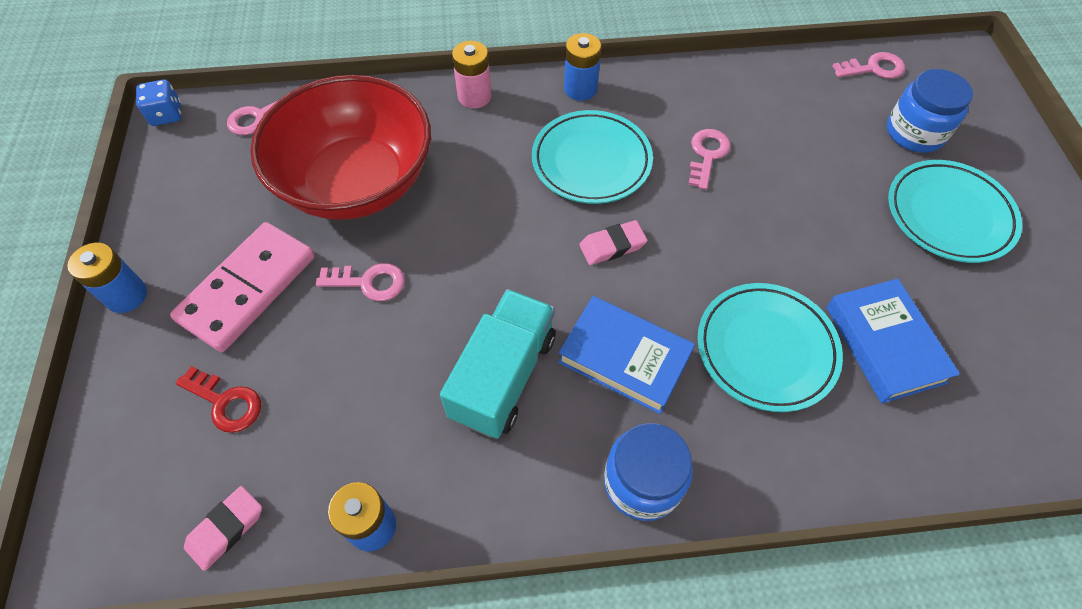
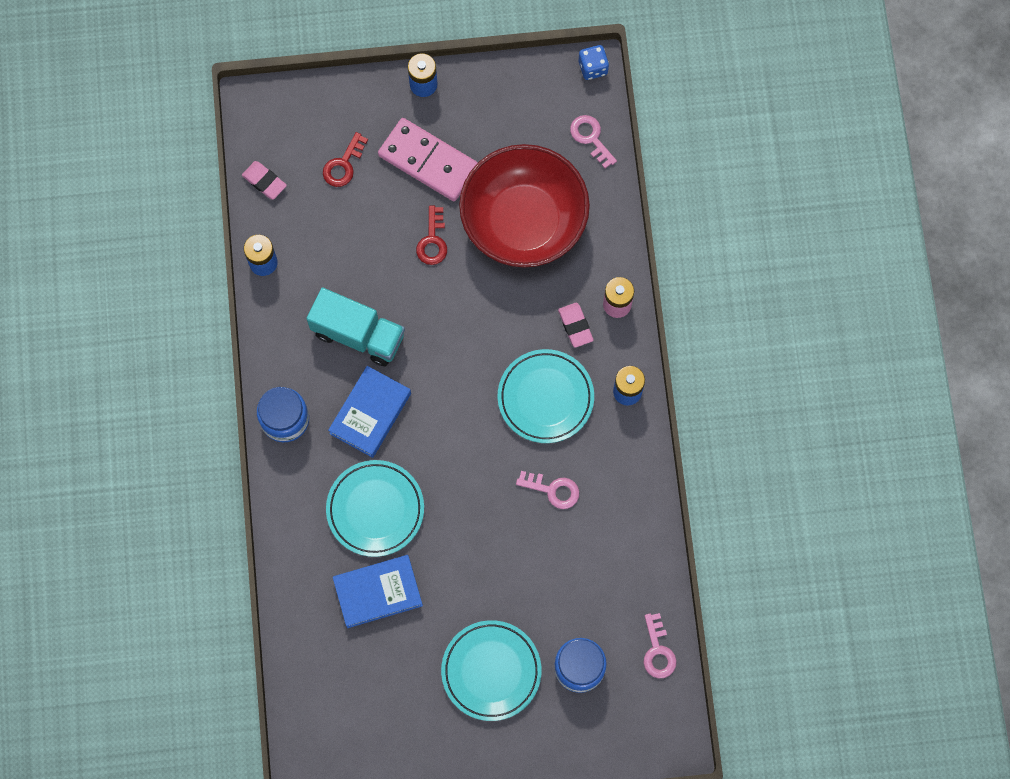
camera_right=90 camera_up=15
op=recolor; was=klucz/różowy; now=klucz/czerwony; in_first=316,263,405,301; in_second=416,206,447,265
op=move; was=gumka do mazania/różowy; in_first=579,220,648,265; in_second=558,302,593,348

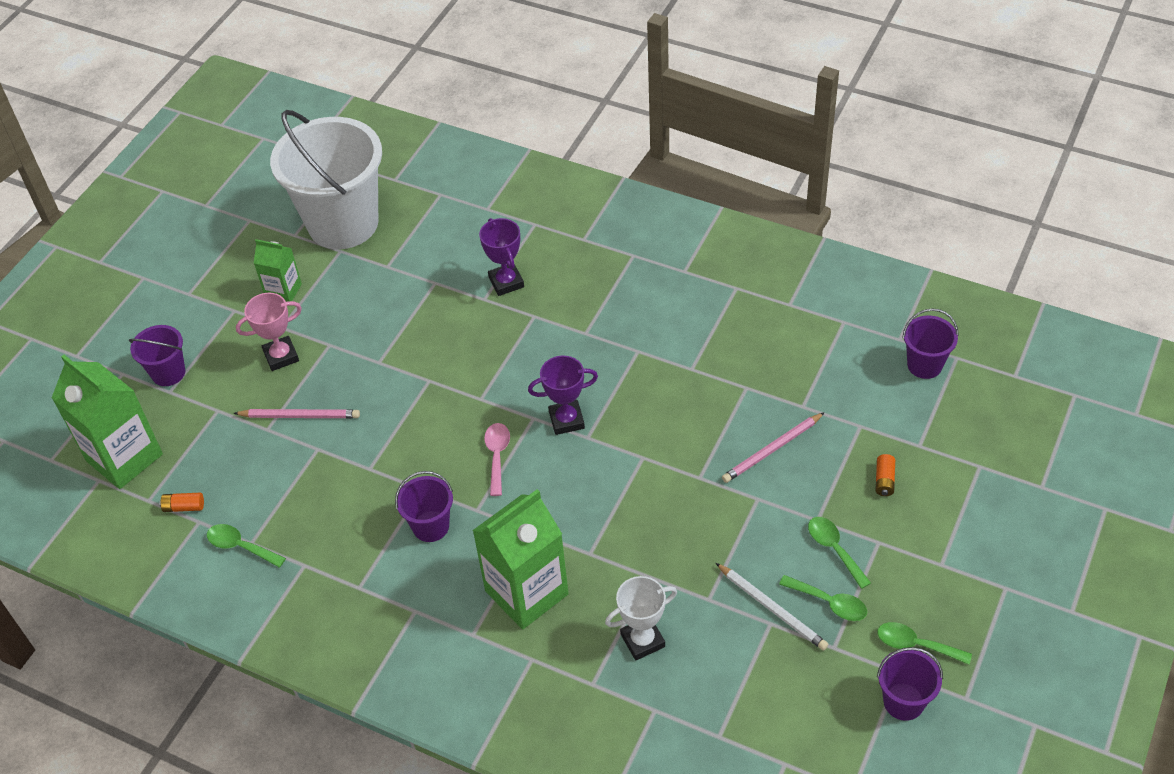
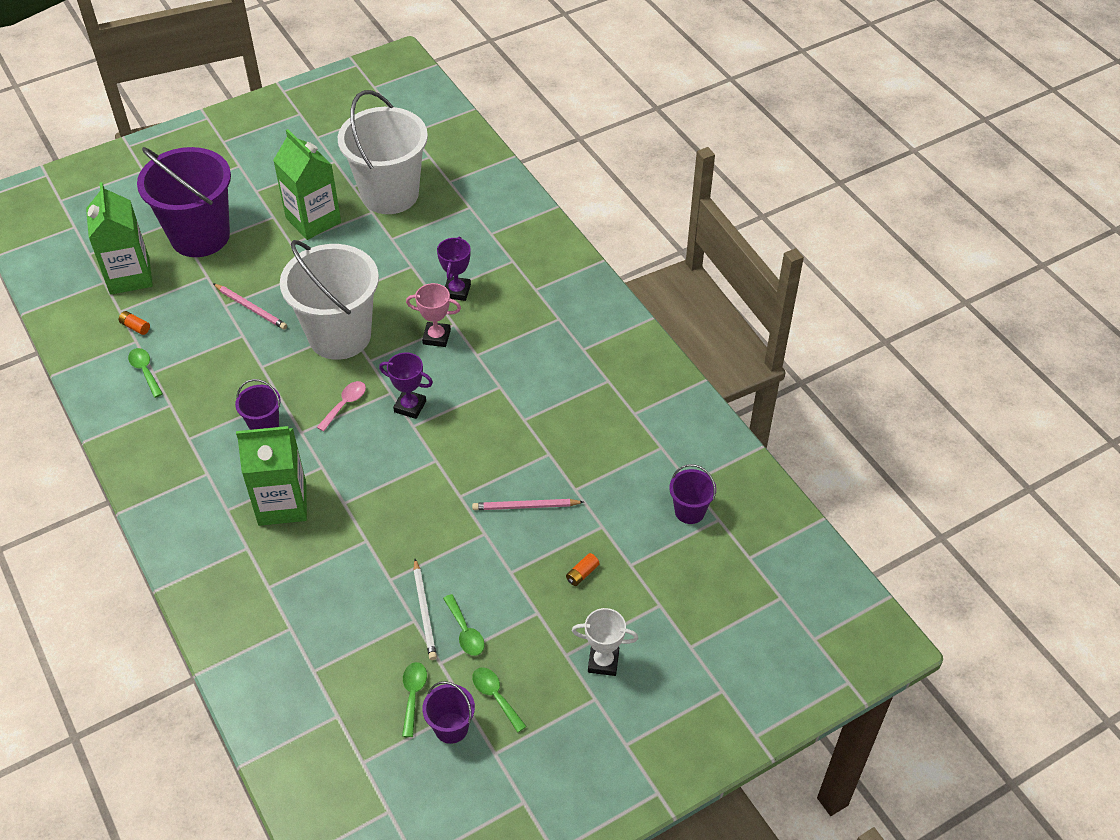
camera_right=30 camera_up=0
op=resize; was=wiadro/fioletowy; in_first=129,325,185,386; in_second=137,147,231,257; ratio=2.26
op=move; was=puchar/różowy; in_first=236,293,302,371; in_second=406,283,461,347
op=resize; was=karton mleka/zielony; in_first=254,239,302,302; in_second=273,129,341,240; ratio=1.83
op=move; was=puchar/biały; in_first=605,576,677,660; in_second=572,608,638,676
op=move; was=łyżka/zielony; in_first=808,517,871,589; in_second=402,662,427,737
op=insert; now=wiadro/biały; in_second=280,240,379,360

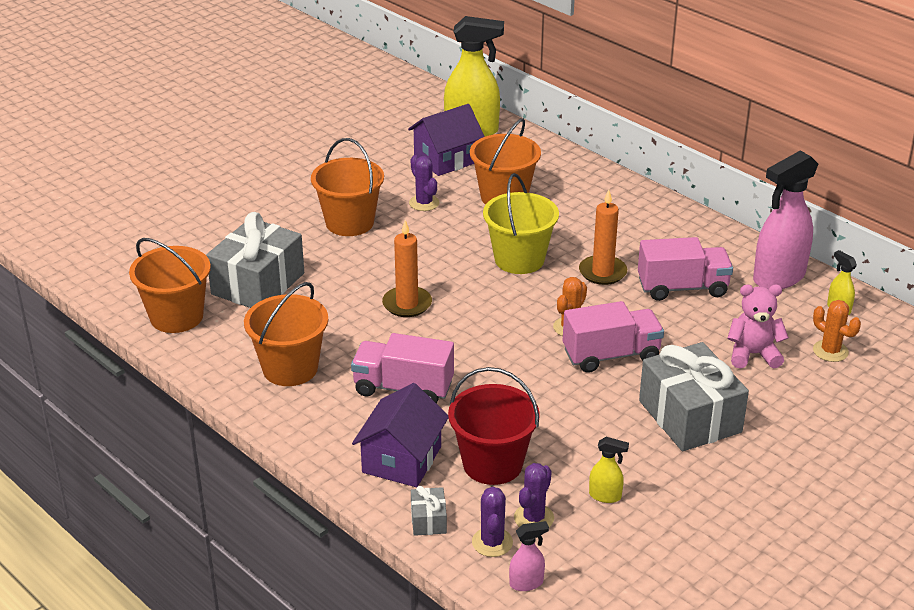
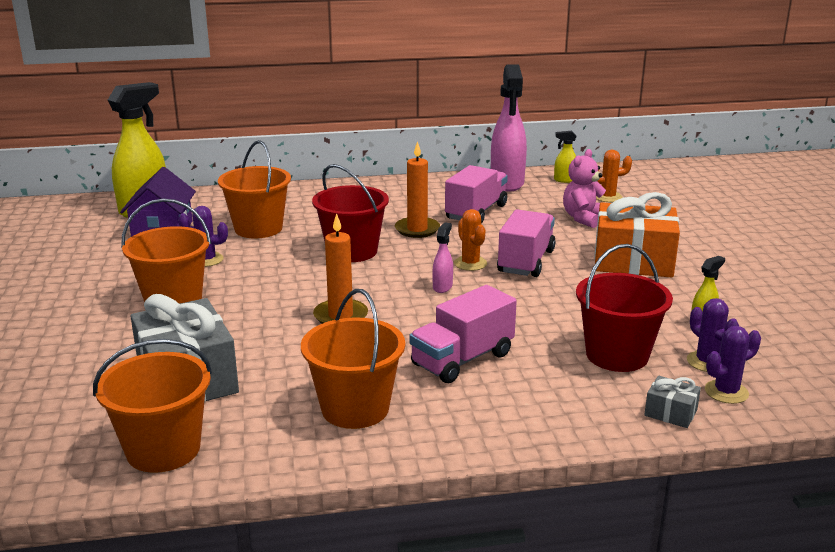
camera_right=-55 camera_up=-10
op=delete; was=domek/fioletowy; in_first=352,383,448,487
op=rotate; was=kaktus/fioletowy; in_first=472,487,513,557; in_second=705,326,761,404; clockwise=-60
op=recolor; was=wiadro/żółty; now=wiadro/czerwony; in_first=483,173,559,274; in_second=312,164,389,262
op=move; was=spryskiwacz/różowy; in_first=509,521,549,591; in_second=432,222,453,293
op=recolor; was=prezent/szary; now=prezent/pomarańczowy; in_first=639,342,749,451; in_second=594,192,680,278

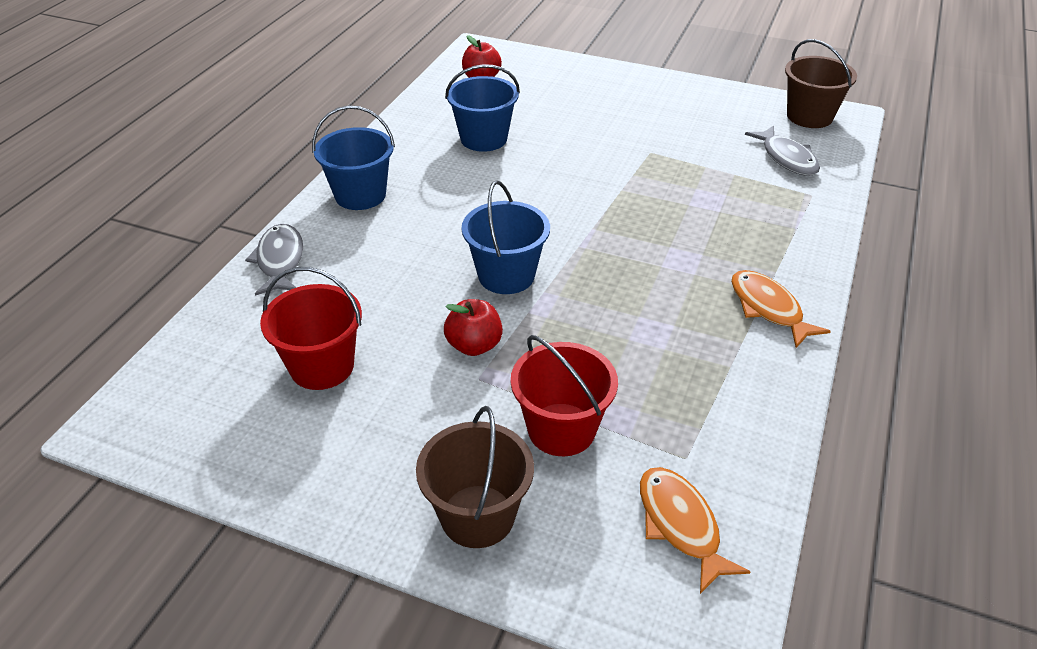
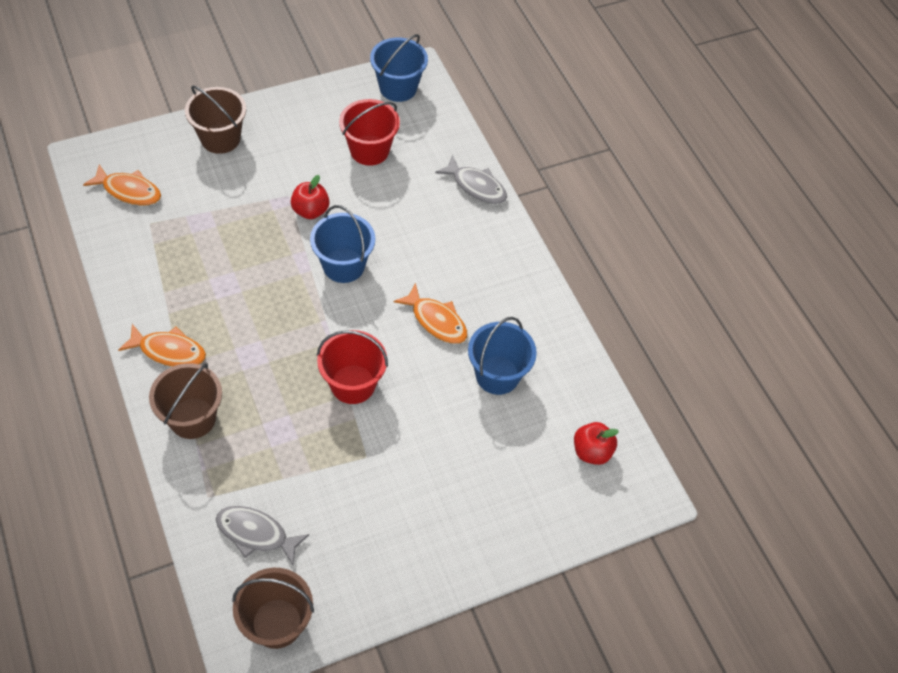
camera_right=130 camera_up=15
op=move; was=wiadro/niebieski; in_first=312,105,395,210; in_second=370,34,428,102
op=move; was=wiadro/czerwony; in_first=511,335,618,456; in_second=317,330,388,404
op=insert; now=wiadro/brązowy; in_second=149,363,222,439
op=insert; now=ryba/pomarańczowy; in_second=394,283,467,344

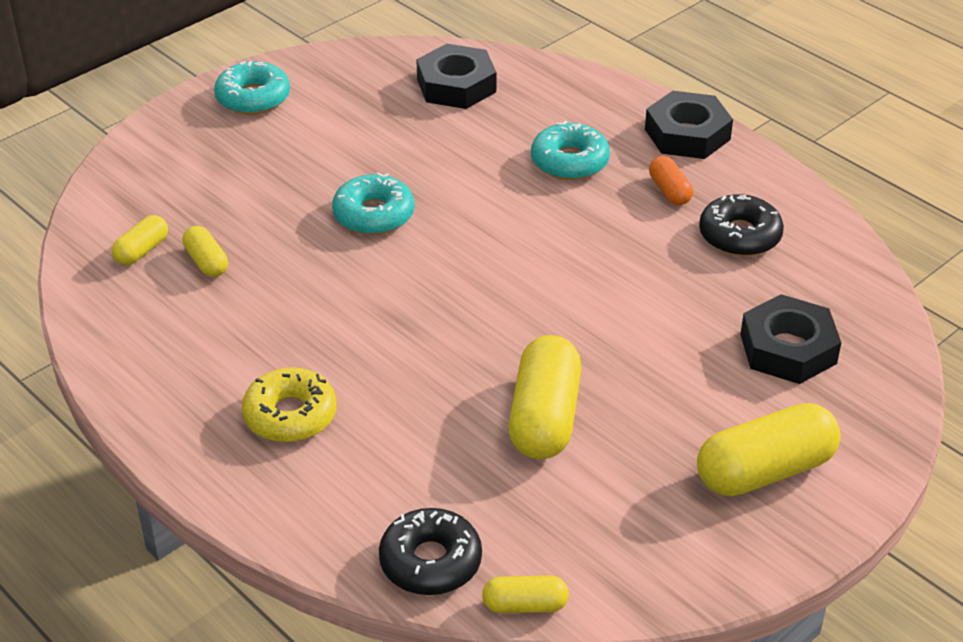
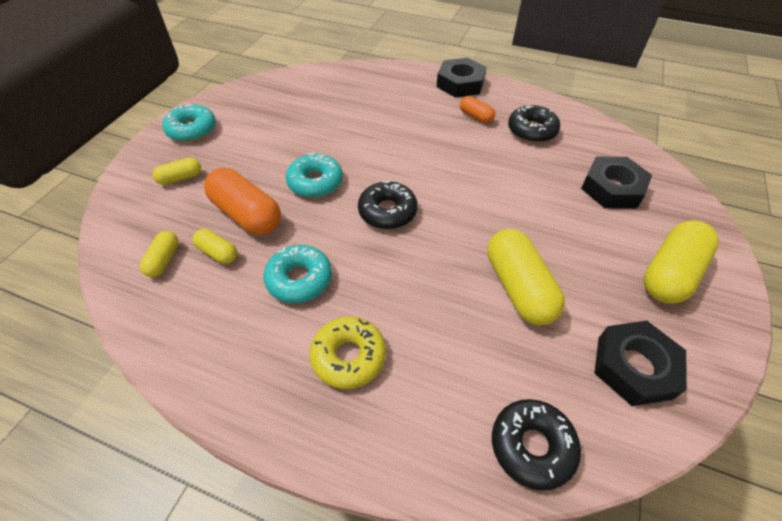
camera_right=-25 camera_up=10
op=move; was=nakrętka/czarny; in_first=416,44,497,109; in_second=594,321,687,406
op=move; was=kapsułka/żółty; in_first=482,576,569,613; in_second=153,158,201,185
op=move; was=donut/turkusowy; in_first=531,121,610,180; in_second=264,245,332,303
op=insert; now=kapsułka/pomarańczowy; in_second=204,168,281,235
op=insert; now=donut/czarny; in_second=358,180,418,229

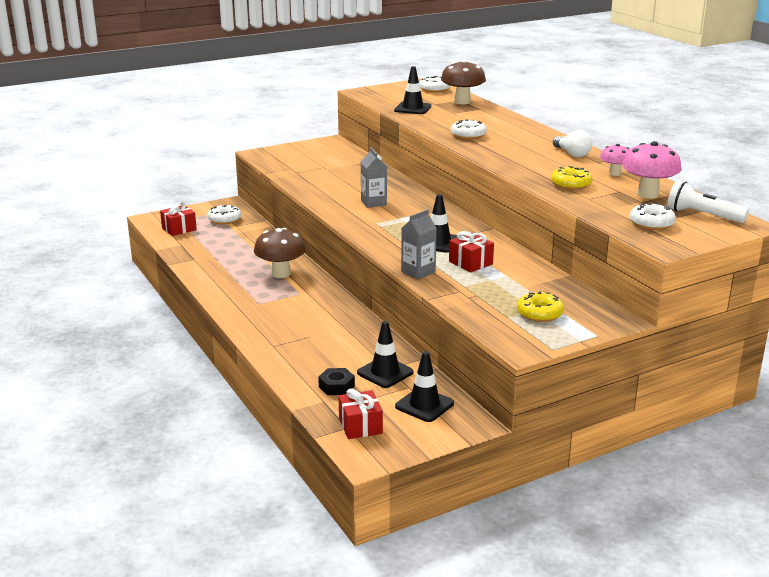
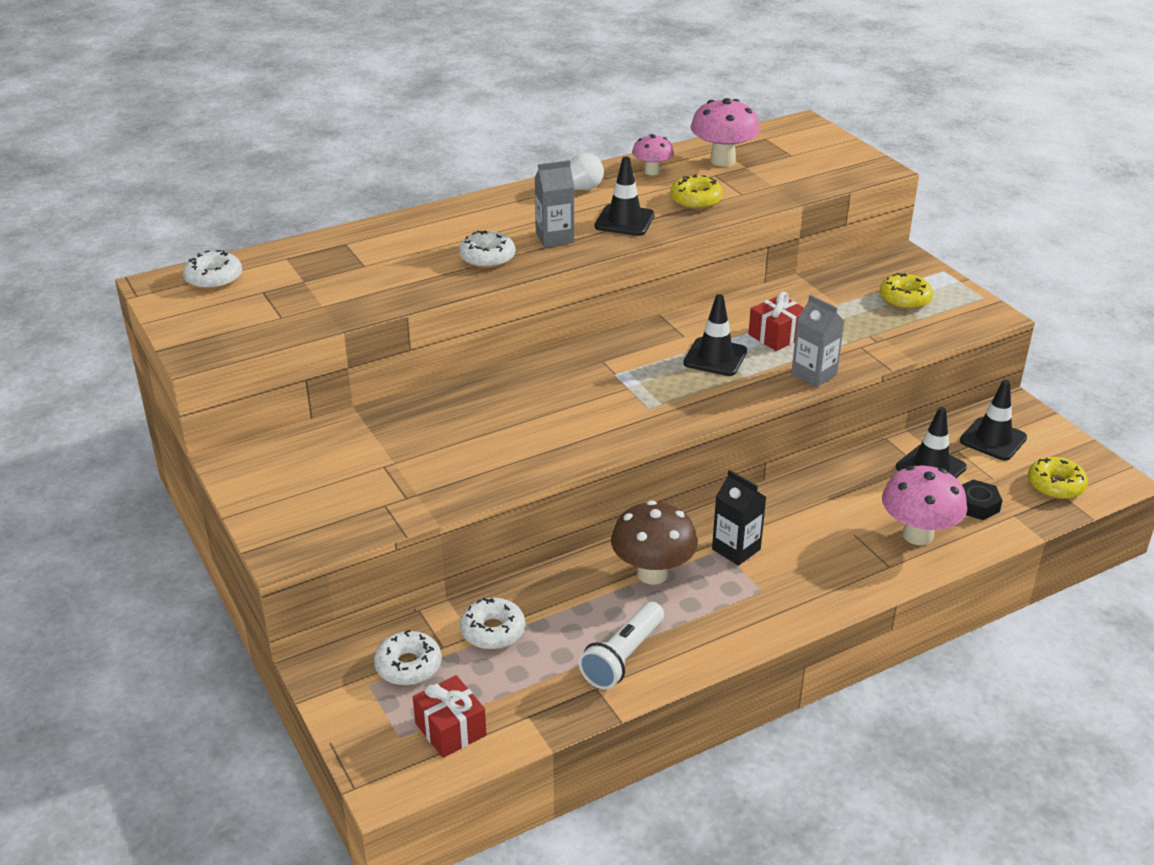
camera_right=-90 camera_up=10
op=replace; was=prezent/czerwony; now=donut/żółty; in_first=338,388,383,439; in_second=1028,457,1088,499
op=move; was=karton mleka/szary; in_first=361,147,387,208; in_second=534,160,574,247
op=move; was=pachołek/czarny; in_first=394,66,431,114; in_second=594,157,655,236
op=delete; was=grzyb/brązowy; in_first=441,59,486,104
op=move; was=donut/biały; in_first=629,202,676,230; in_second=460,598,525,650
op=move; was=latarka/biały; in_first=667,180,749,223; in_second=579,602,664,690
op=insert; now=karton mleka/czarny; in_second=712,470,766,566
op=insert; now=grzyb/różowy; in_second=882,465,967,545

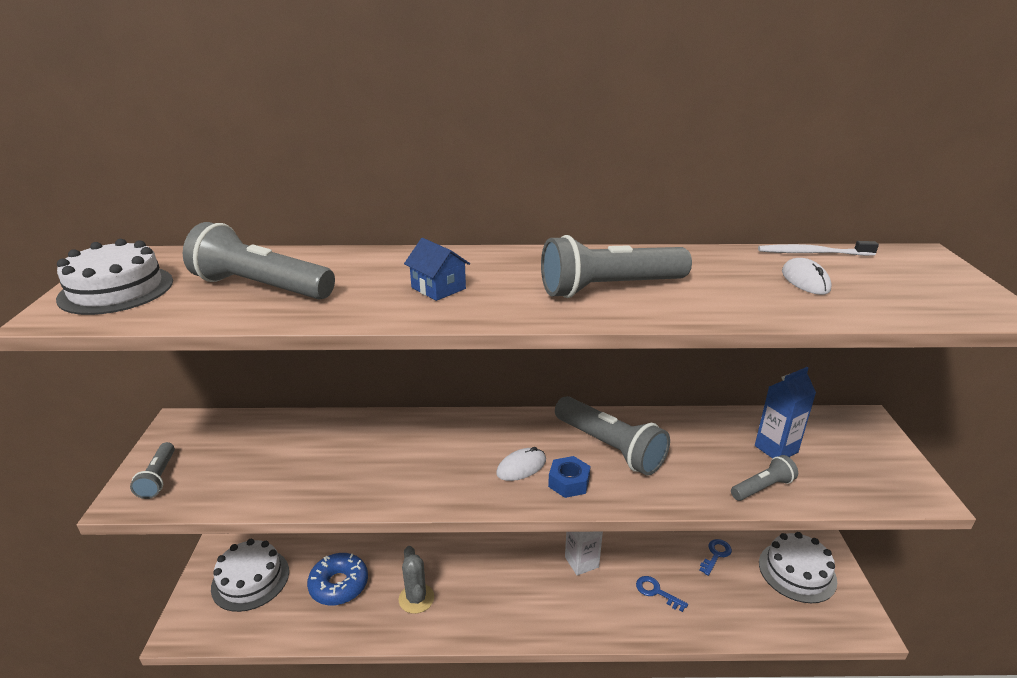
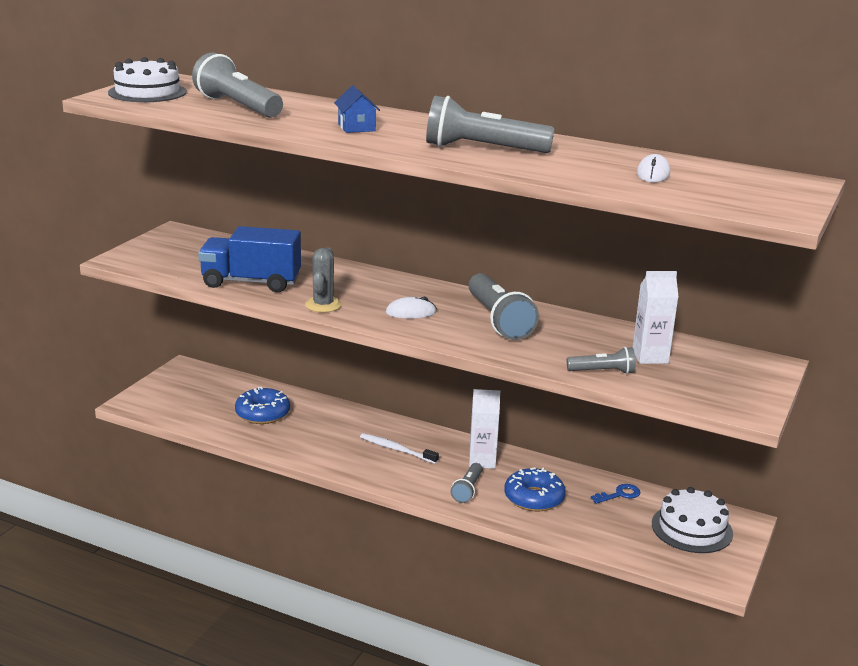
camera_right=25 camera_up=-5
op=move; was=latarka/szary; in_first=130,442,175,499; in_second=451,463,483,503
op=delete; was=tort/biały; in_first=211,539,289,612
op=move; was=kaktus/szary; in_first=399,546,434,614; in_second=305,248,342,313
op=delete; was=nakrętka/niebieski; in_first=548,456,591,498
op=replace; was=klucz/niebieski; now=donut/niebieski; in_first=636,576,688,612; in_second=504,467,566,512
op=recolor; was=karton mleka/niebieski; now=karton mleka/biały; in_first=755,367,816,459; in_second=633,271,678,364
op=move; was=szczoteczka do zębów/biały; in_first=758,241,879,256; in_second=360,433,439,464
op=insert; now=ciężarówka/niebieski; in_second=198,226,301,292

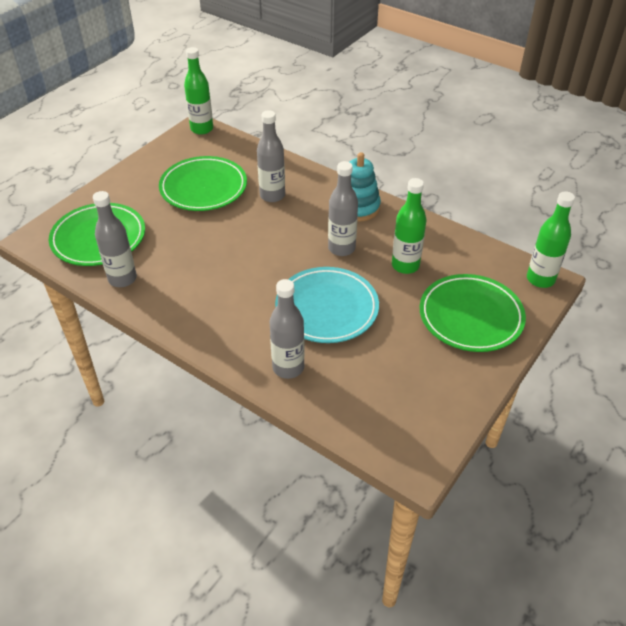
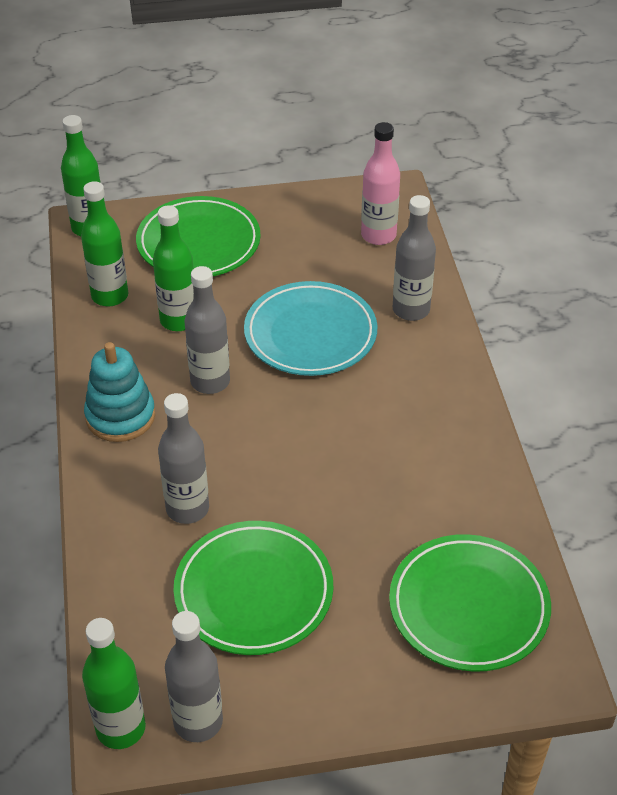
camera_right=-135 camera_up=0
op=move; was=butelka/szary; in_first=93,191,137,287; in_second=165,611,223,742
op=insert; now=butelka/zielony; in_second=81,181,128,306
op=insert; now=butelka/różowy; in_second=361,122,400,245

